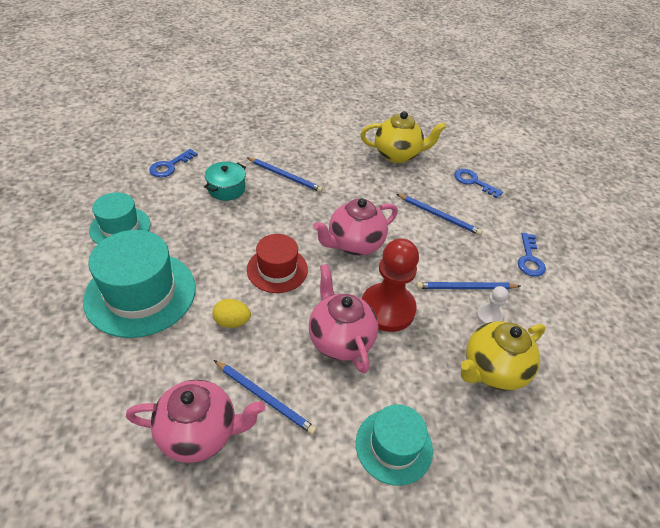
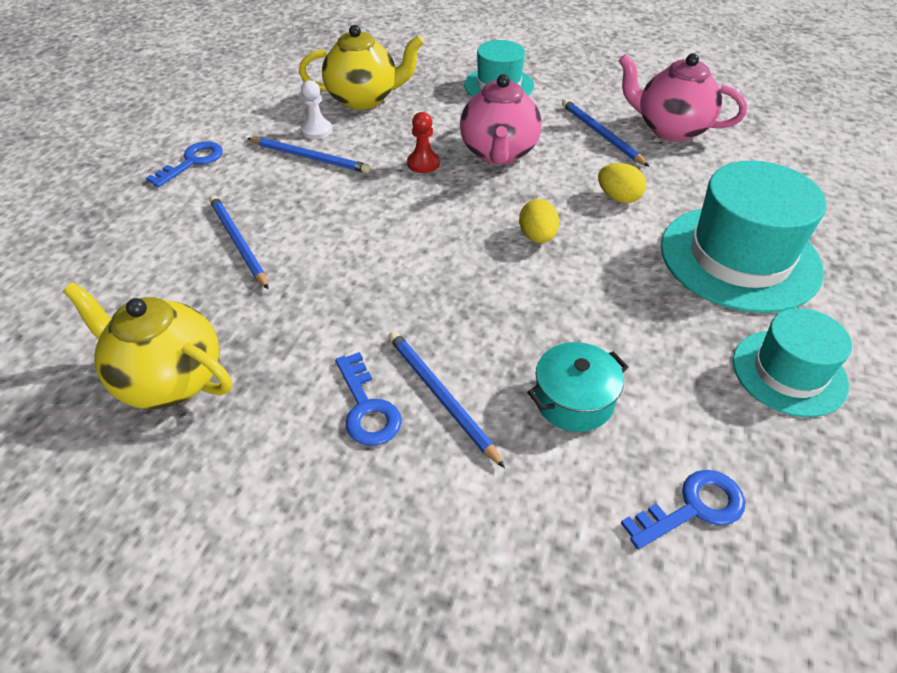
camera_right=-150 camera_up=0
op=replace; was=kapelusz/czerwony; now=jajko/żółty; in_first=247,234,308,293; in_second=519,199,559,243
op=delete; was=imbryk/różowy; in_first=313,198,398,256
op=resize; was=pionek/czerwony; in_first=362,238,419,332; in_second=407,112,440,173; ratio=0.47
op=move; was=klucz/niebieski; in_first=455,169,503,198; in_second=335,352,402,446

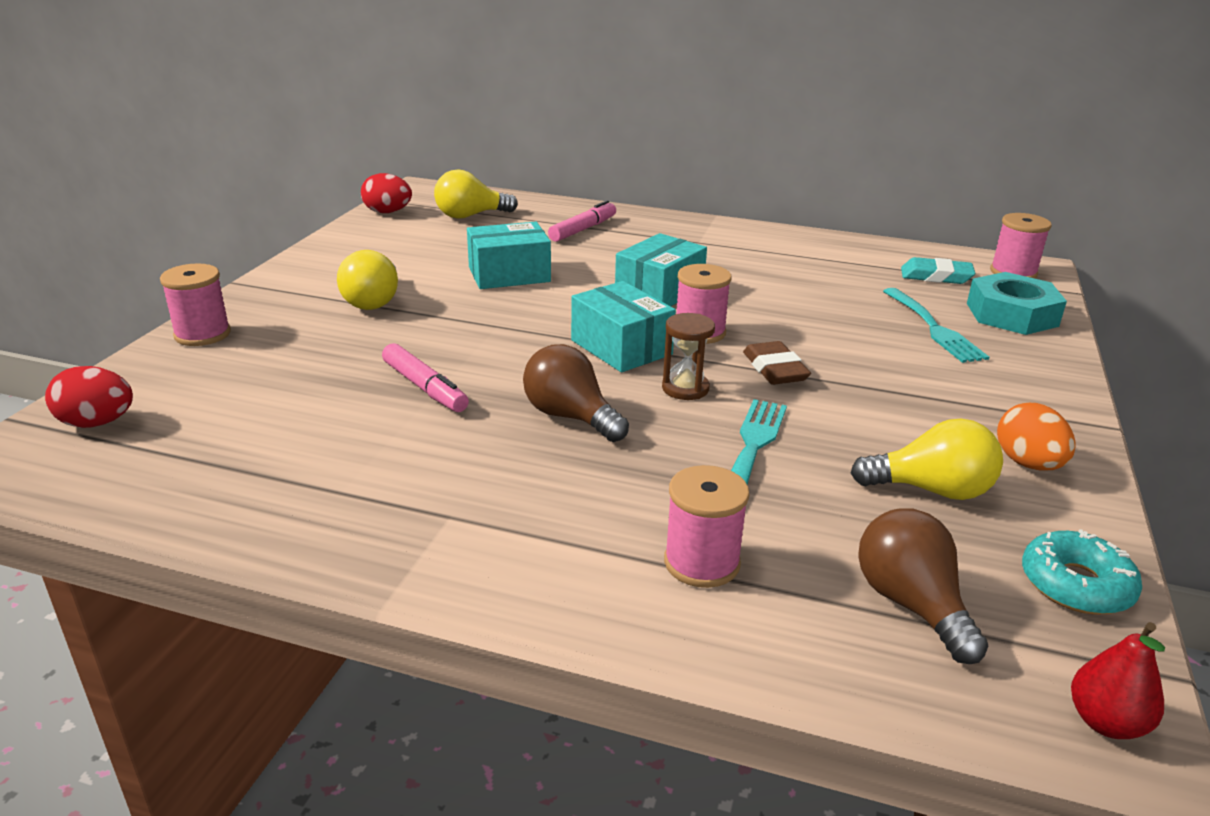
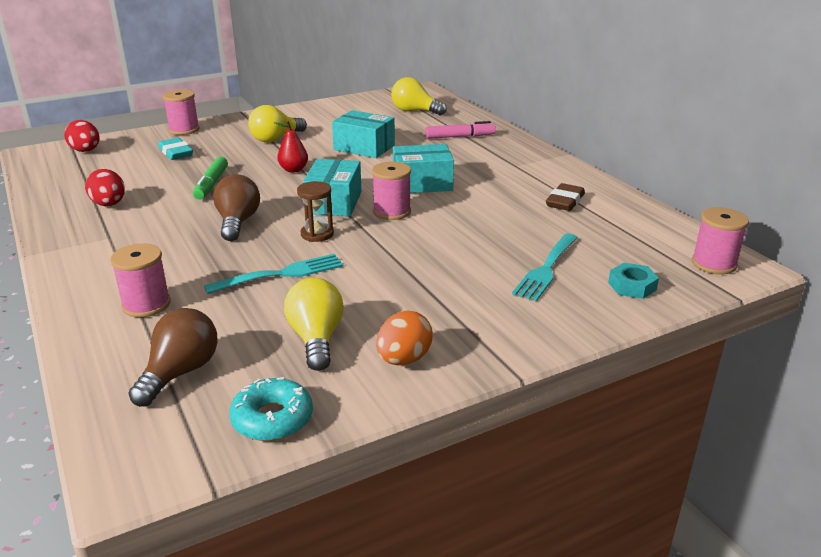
camera_right=45 camera_up=0
op=move; was=jajko/czerwony; in_first=361,173,412,213; in_second=85,169,125,206
op=recolor; was=flamaster/różowy; now=flamaster/zielony; in_first=382,343,469,412; in_second=193,157,228,200
op=move; was=gumka do mazania/brązowy; in_first=743,341,811,385; in_second=546,183,585,211
op=rotate; was=żarówka/żółty; in_first=851,419,1003,500; in_second=284,278,344,371; clockwise=-150
op=move; was=gumka do mazania/turkusowy; in_first=901,257,975,284; in_second=158,138,193,160
op=resize; was=nakrętka/turkusowy; in_first=967,272,1067,335; in_second=608,263,659,299; ratio=0.57
op=move; was=gruszka/czerwony; in_first=1071,622,1165,739; in_second=274,121,308,173

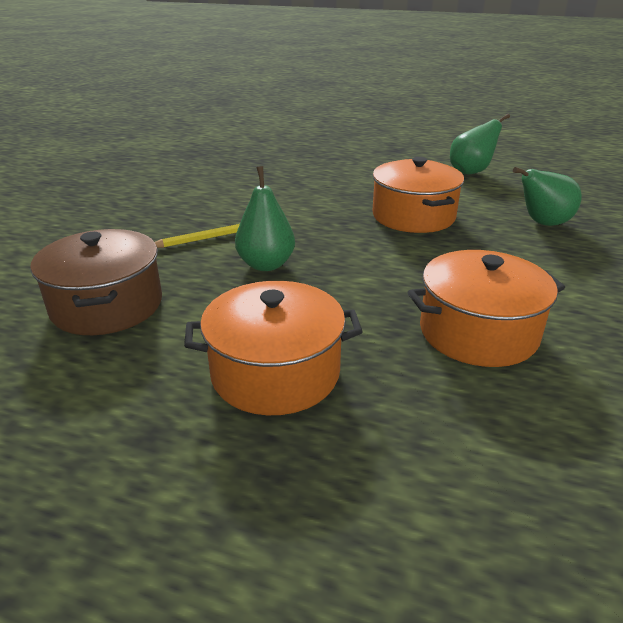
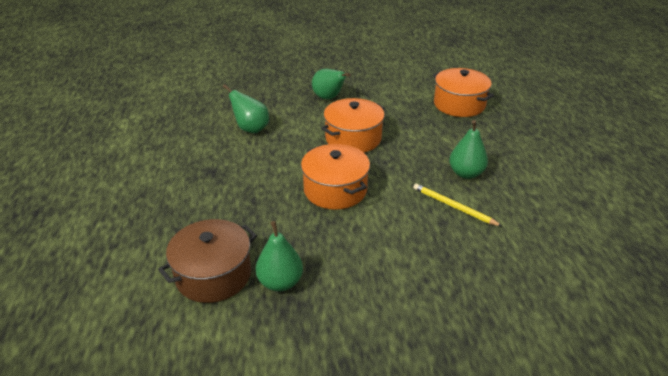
camera_right=-115 camera_up=5
op=move; was=garnek/brązowy; in_first=30,229,162,335; in_second=158,219,257,303
op=move; was=garnek/pomarańczowy; in_first=184,281,363,415; in_second=301,144,370,210
op=insert; now=gruszka/zielony; in_second=255,221,303,292

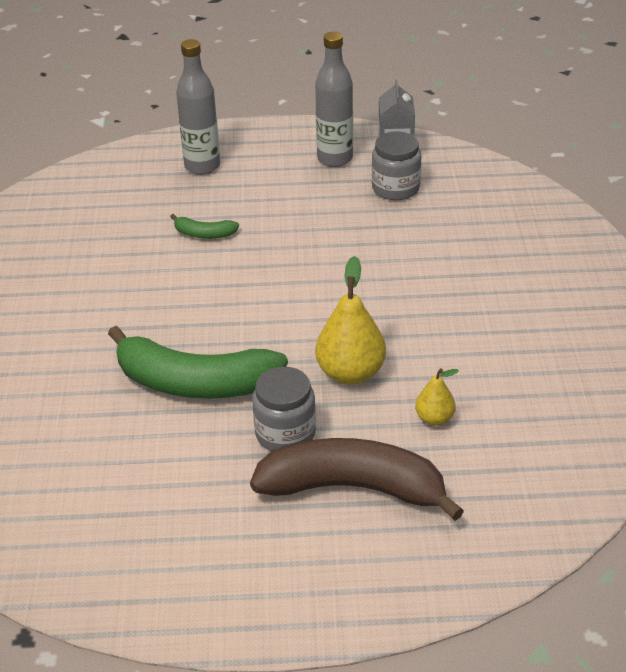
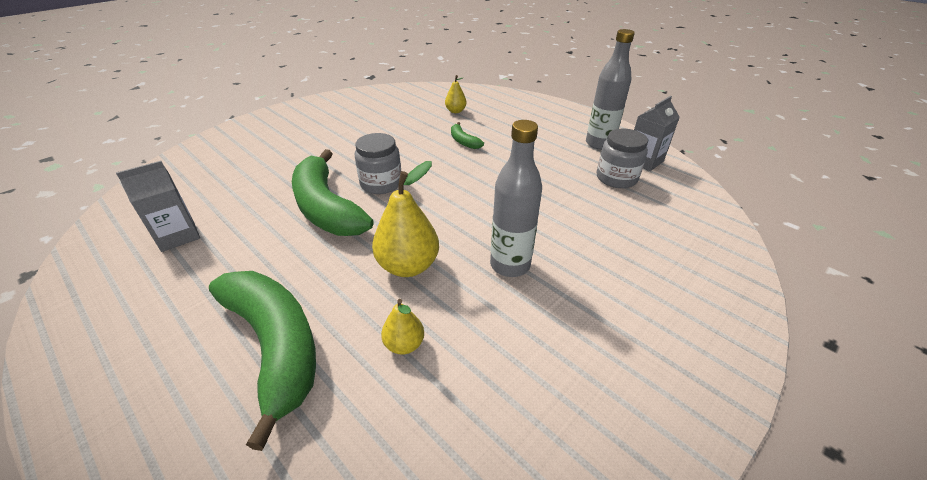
camera_right=45 camera_up=0
op=move; was=butelka/szary; in_first=176,39,220,175; in_second=490,120,542,277
op=recolor; was=banan/brązowy; now=banan/zielony; in_first=250,438,464,521; in_second=209,271,316,451
op=move; was=słoik/szary; in_first=252,367,316,451; in_second=355,133,401,194
op=insert; now=karton mleka/szary; in_second=116,161,200,252
op=insert; now=gruszka/żółty; in_second=445,75,467,113

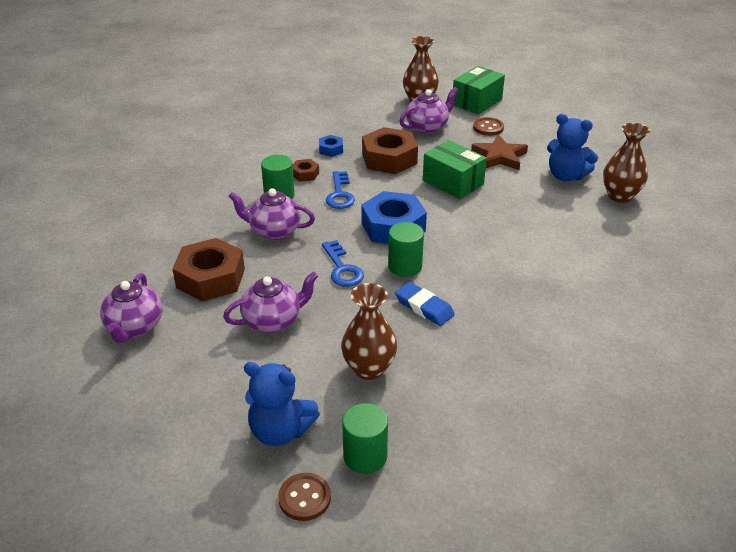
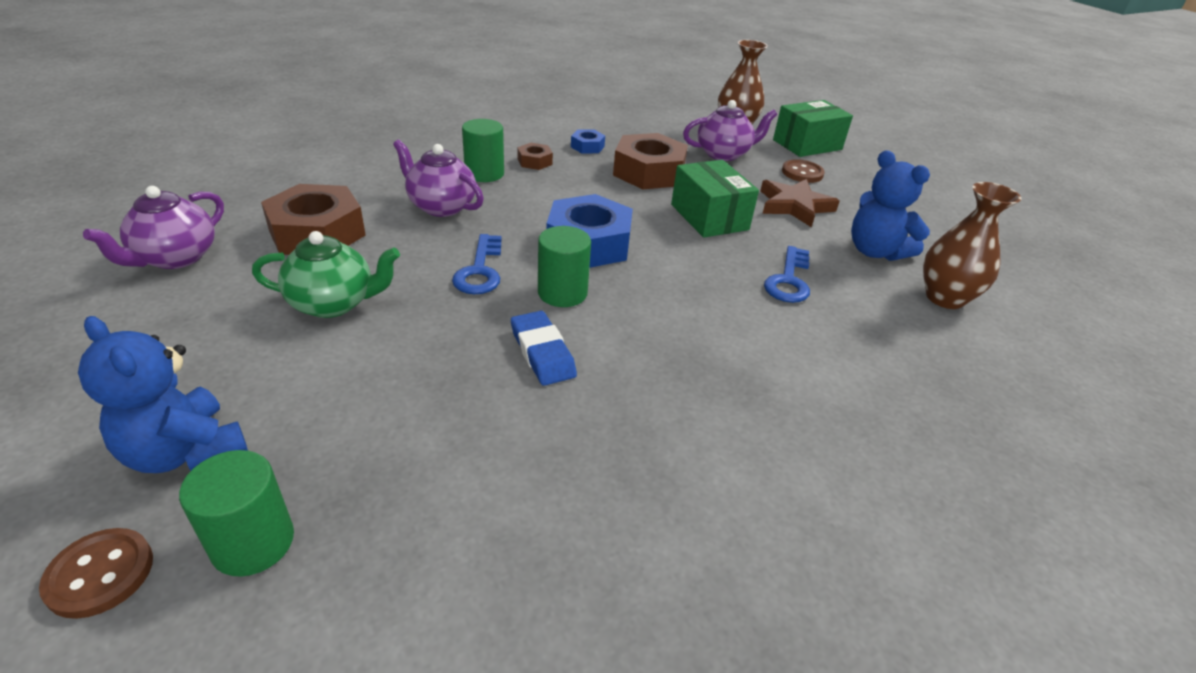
camera_right=20 camera_up=0
op=recolor; was=imbryk/fioletowy; now=imbryk/zielony; in_first=223,271,318,333; in_second=252,231,400,318
op=move; was=klucz/niebieski; in_first=326,171,355,209; in_second=764,246,810,303
op=delete; was=wazon/brązowy; in_first=341,283,397,380

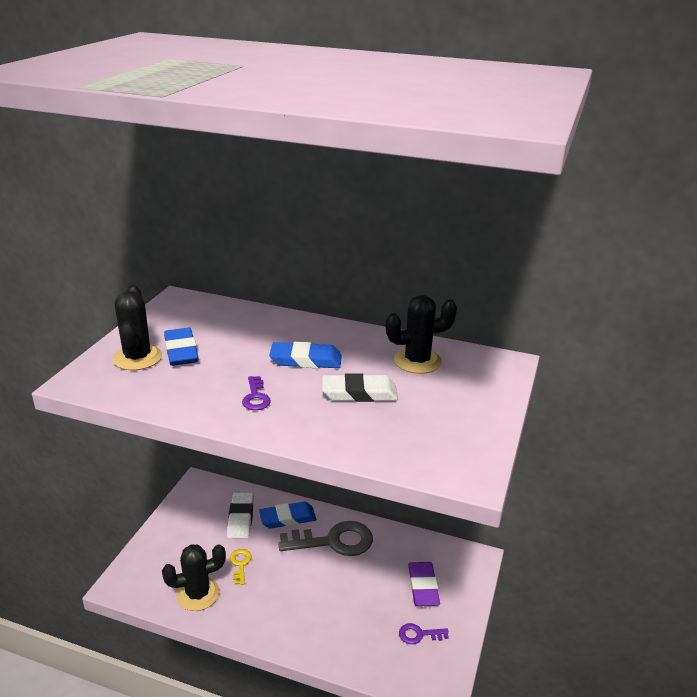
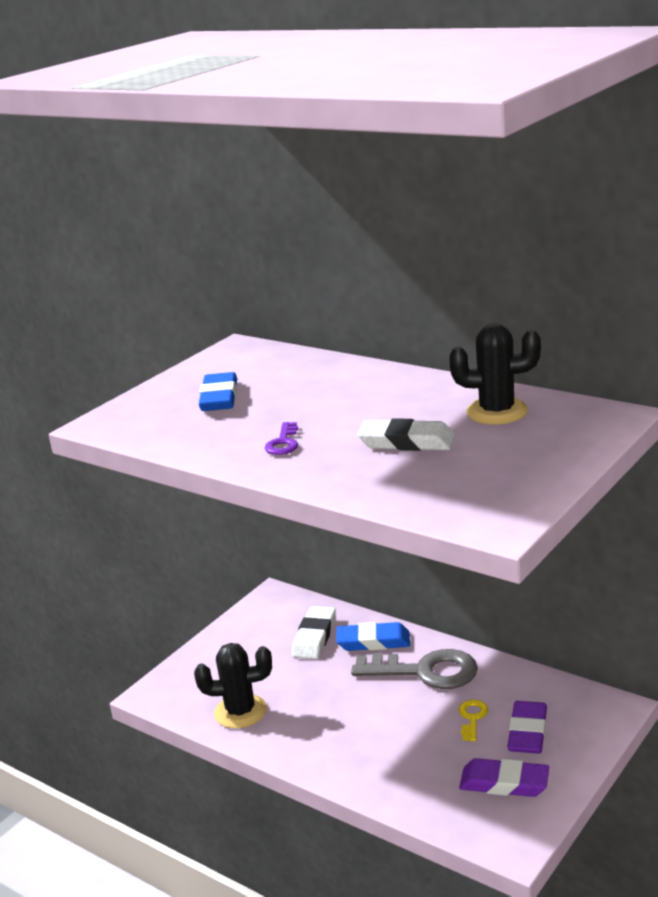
camera_right=20 camera_up=-5
op=delete; was=kaktus/czarny; in_first=113,285,162,370
op=move; was=klucz/żółty; in_first=230,549,252,585; in_second=459,700,488,741
op=delete; was=gumka do mazania/niebieski; in_first=269,342,342,368
op=replace; was=klucz/fioletowy; now=gumka do mazania/fioletowy; in_first=399,623,449,644; in_second=459,758,549,797

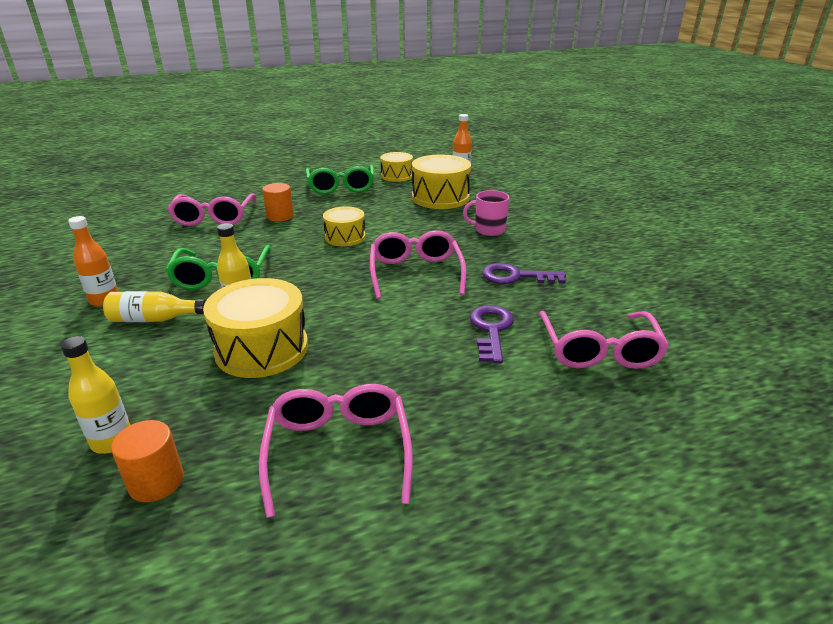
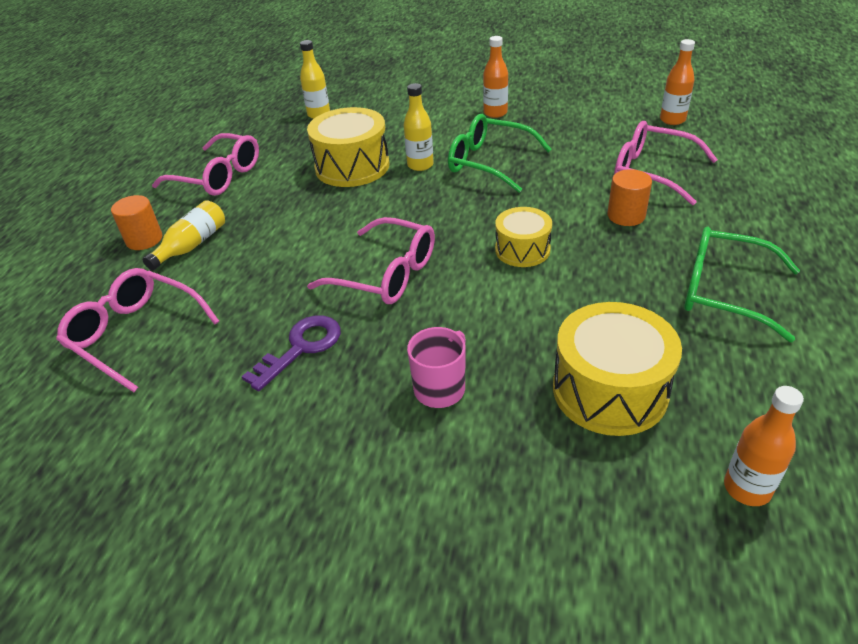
camera_right=125 camera_up=10
op=move; was=butelka/żółty; in_first=103,291,206,322; in_second=143,200,225,270
op=move; was=walec/pomarańczowy; in_first=111,420,184,502; in_second=111,195,162,250
op=delete; was=bęben/żółty; in_first=380,152,413,182
op=delete; was=klucz/fioletowy; in_first=470,305,514,363
op=insert; now=butelka/pomarańczowy; in_second=660,39,695,125

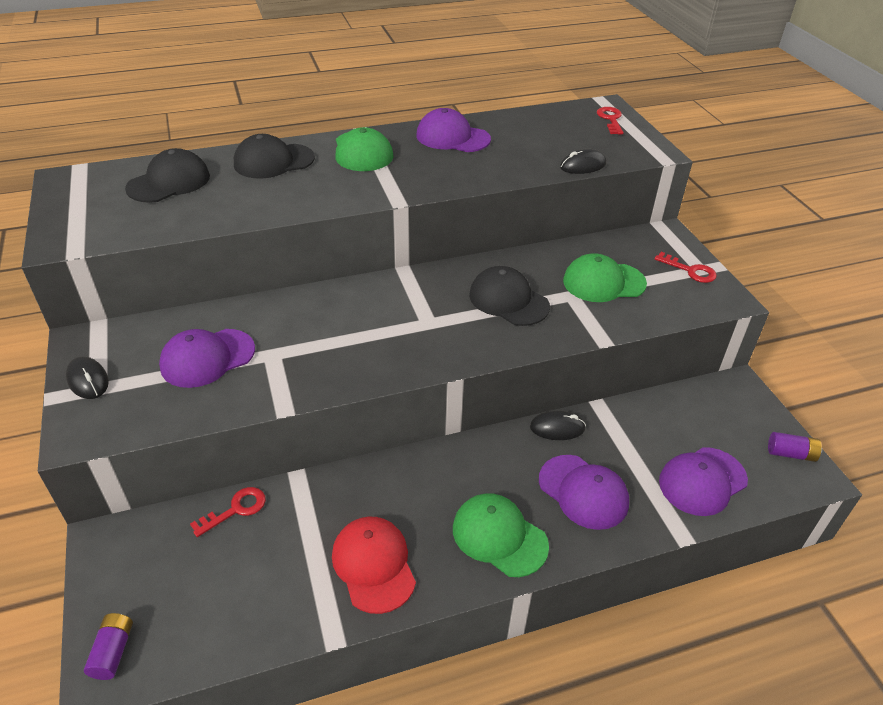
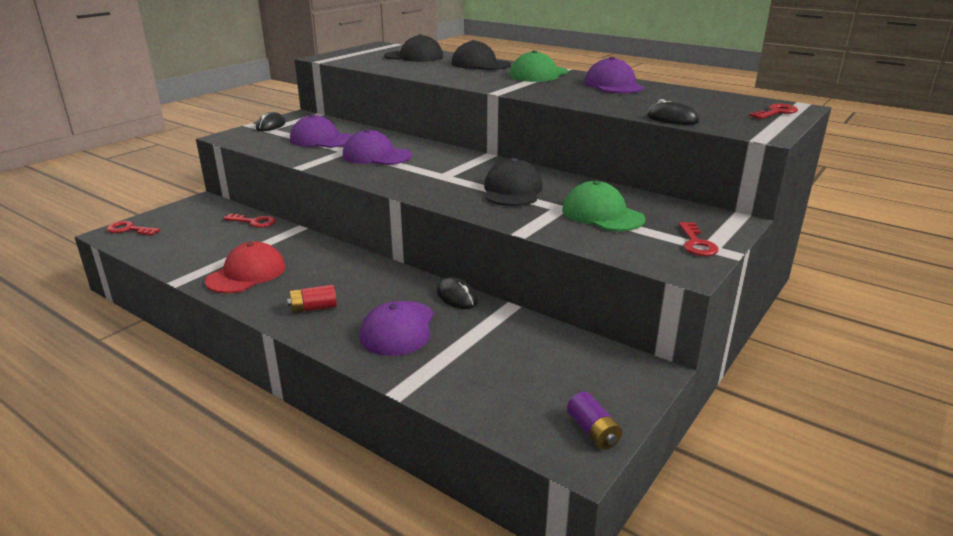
camera_right=55 camera_up=-15
op=replace; was=bateria/fioletowy; now=klucz/czerwony; in_first=84,613,133,680; in_second=106,221,160,236
op=replace; was=czapka/zielony; now=bateria/czerwony; in_first=453,493,549,577; in_second=287,285,337,313
op=move; was=czapka/fioletowy; in_first=659,447,748,516; in_second=343,129,412,165

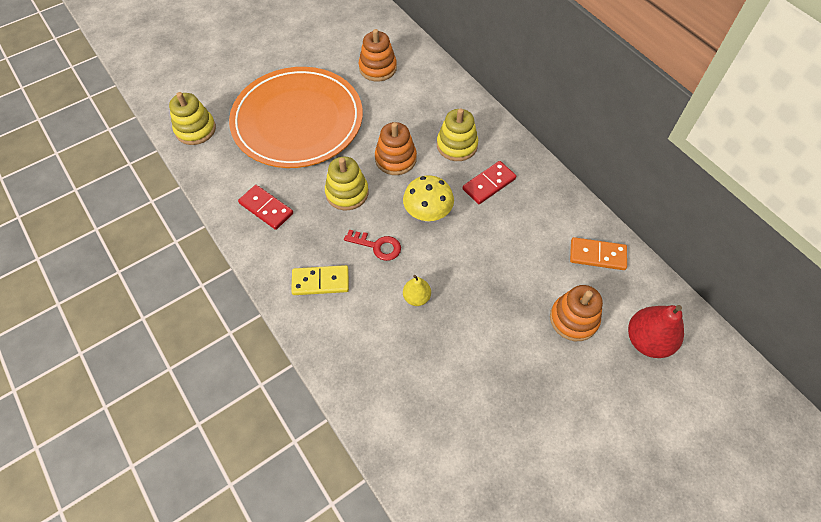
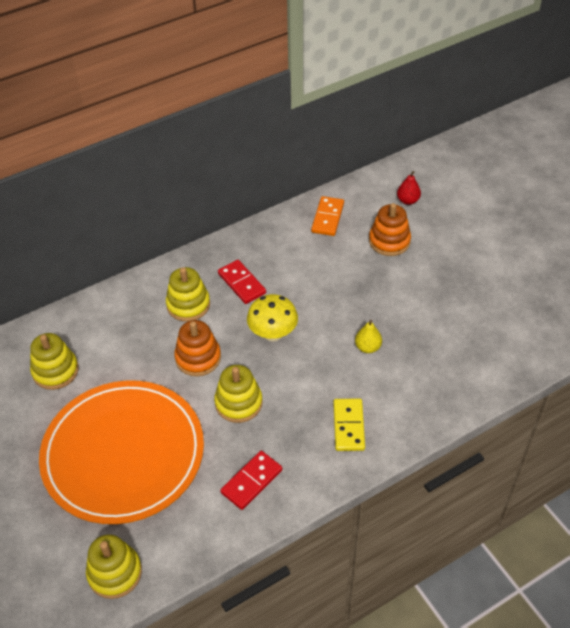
camera_right=-85 camera_up=-10
op=delete; was=klucz/czerwony; in_first=344,230,401,261
op=recolor; was=zabawka nakładanka/pomarańczowy; now=zabawka nakładanka/żółty; in_first=359,29,397,82; in_second=30,333,79,390
op=resize; was=gruszka/czerwony; in_first=628,305,684,358; in_second=397,171,421,205; ratio=0.57

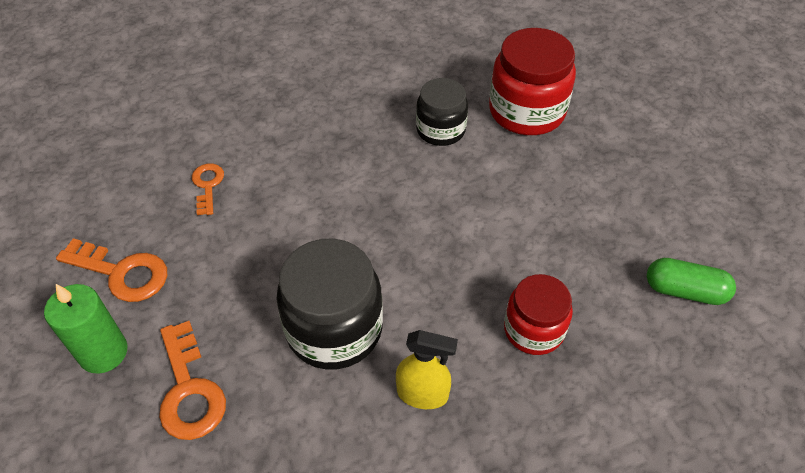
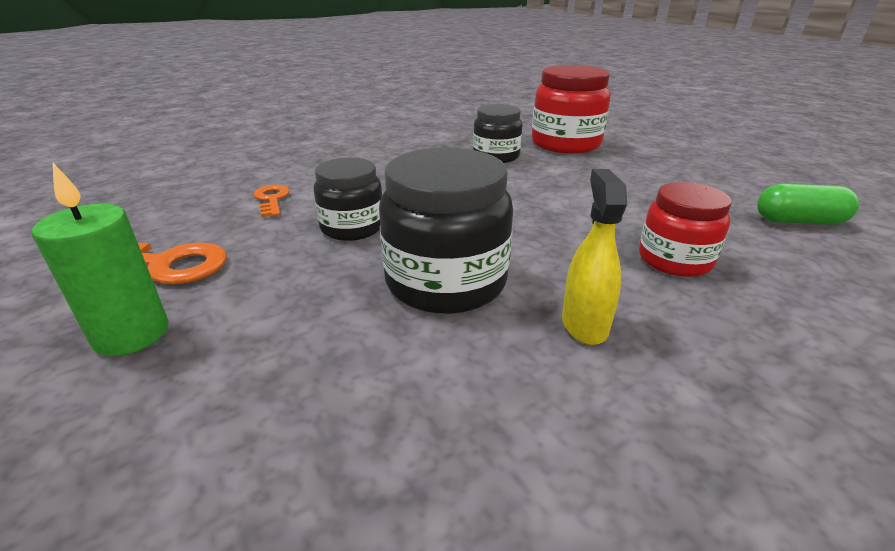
camera_right=-10 camera_up=-20
op=delete; was=klucz/pomarańczowy; in_first=159,321,226,440
op=rotate; was=spryskiwacz/żółty; in_first=396,330,458,409; in_second=562,169,627,345; clockwise=-90
op=insert; now=słoik/czarny; in_second=314,157,382,241

